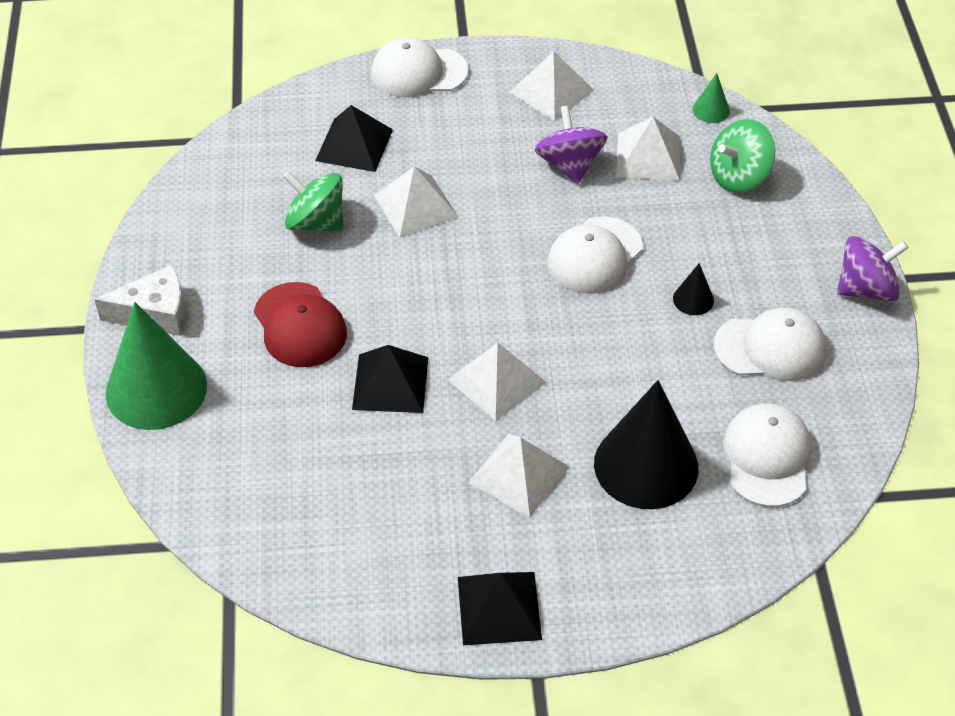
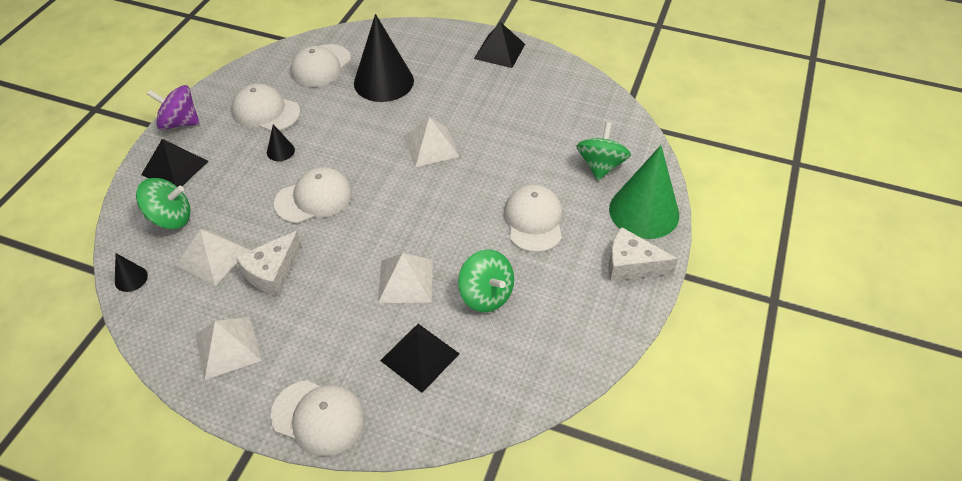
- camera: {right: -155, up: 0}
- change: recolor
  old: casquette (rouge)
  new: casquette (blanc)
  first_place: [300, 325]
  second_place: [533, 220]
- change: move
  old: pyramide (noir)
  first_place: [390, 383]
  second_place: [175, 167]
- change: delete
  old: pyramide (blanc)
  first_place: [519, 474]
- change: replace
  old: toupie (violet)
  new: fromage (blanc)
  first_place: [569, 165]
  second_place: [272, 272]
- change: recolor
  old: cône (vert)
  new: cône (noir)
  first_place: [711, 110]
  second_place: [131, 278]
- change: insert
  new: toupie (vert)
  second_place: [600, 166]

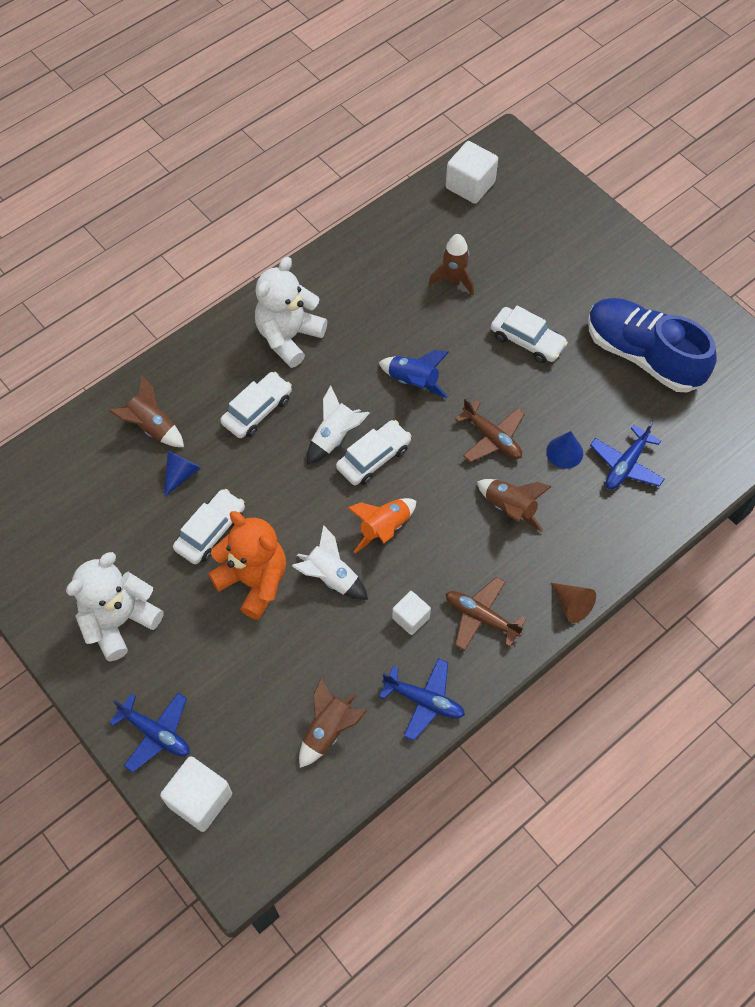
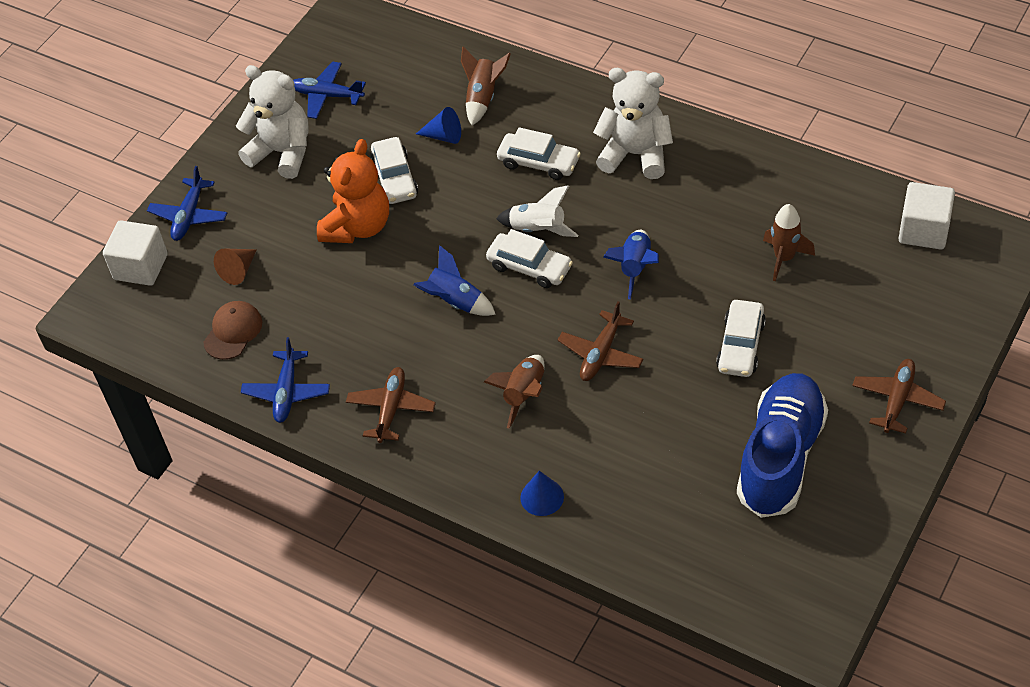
- camera: {right: 75, up: -10}
- change: rotate
  old: voiture (blanc)
  first_place: [210, 531]
  second_place: [395, 178]
  degrees: 60
- change: delete
  old: fusée (blanc)
  first_place: [331, 577]
- change: replace
  old: fusée (marron)
  new: casquette (marron)
  first_place: [328, 730]
  second_place: [233, 332]
- change: recolor
  old: fusée (orange)
  new: fusée (bleu)
  first_place: [384, 528]
  second_place: [455, 302]
- change: delete
  old: cube (blanc)
  first_place: [411, 618]
- change: move
  old: cône (bleu)
  first_place: [564, 452]
  second_place: [542, 497]
- change: move
  old: cône (marron)
  first_place: [571, 605]
  second_place: [238, 270]
- change: move
  old: avion (bleu)
  first_place: [626, 465]
  second_place: [327, 95]
- change: insert
  new: avion (marron)
  second_place: [897, 400]

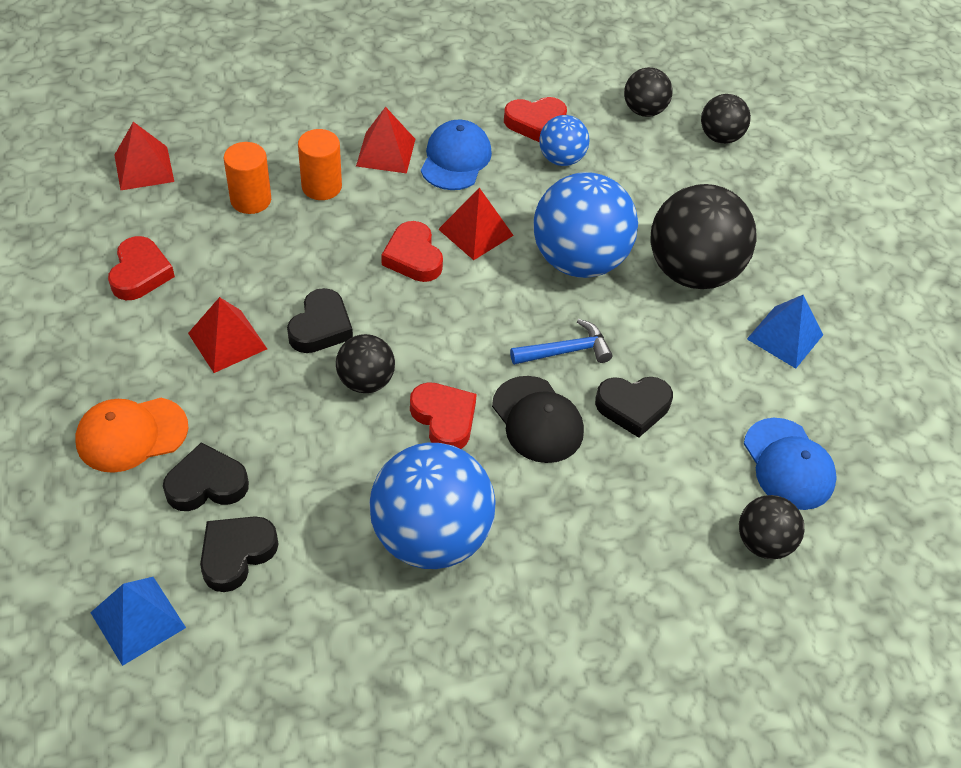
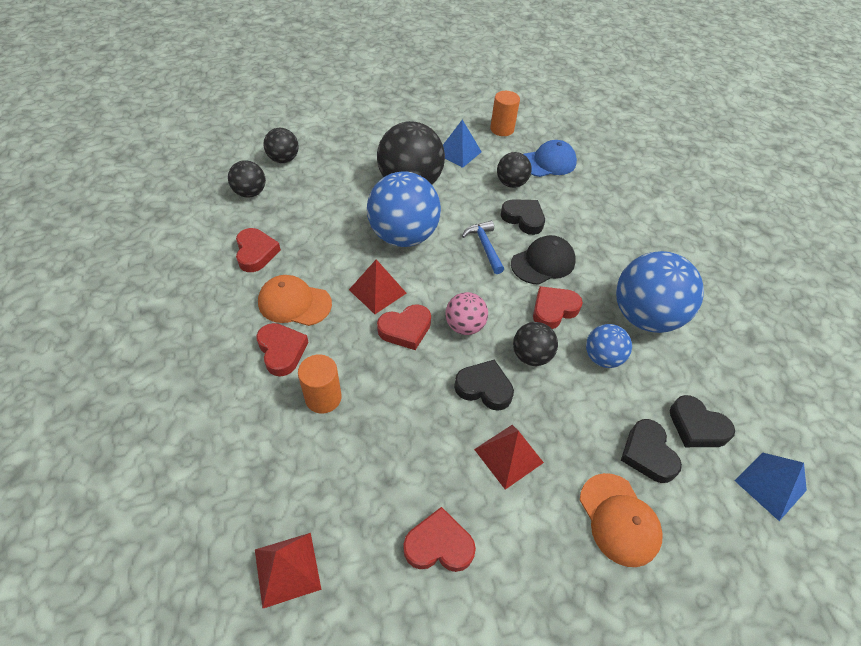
- camera: {right: -90, up: 0}
- change: move
  old: cylindre (orange)
  first_place: [251, 200]
  second_place: [502, 129]
- change: replace
  old: pyramide (rouge)
  new: cœur (rouge)
  first_place: [386, 152]
  second_place: [282, 351]
- change: recolor
  old: casquette (bleu)
  new: casquette (orange)
  first_place: [455, 159]
  second_place: [294, 303]
- change: move
  old: balle (bleu)
  first_place: [561, 159]
  second_place: [602, 357]
- change: rotate
  old: cœur (noir)
  first_place: [633, 407]
  second_place: [523, 219]
  degrees: -45
- change: move
  old: balle (noir)
  first_place: [763, 542]
  second_place: [511, 183]
- change: insert
  new: balle (rose)
  second_place: [464, 326]

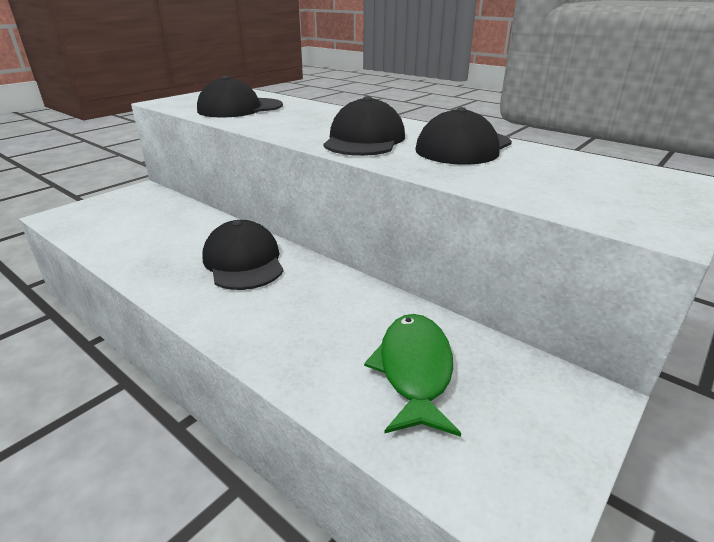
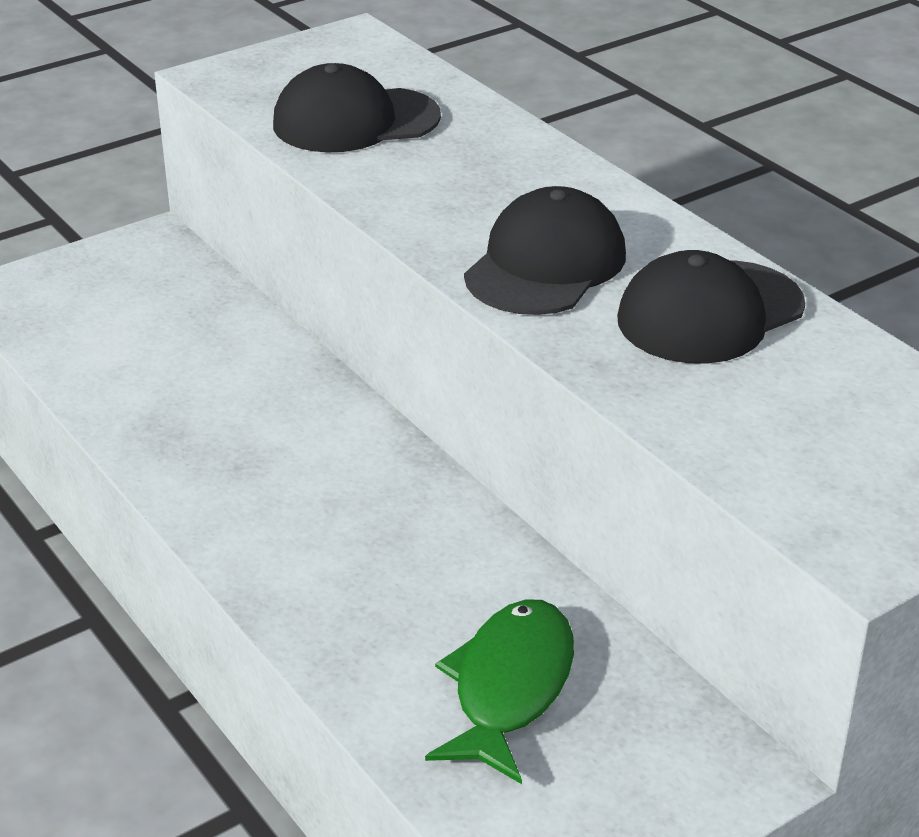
- camera: {right: 15, up: 5}
- change: delete
  old: casquette (noir)
  first_place: [243, 261]

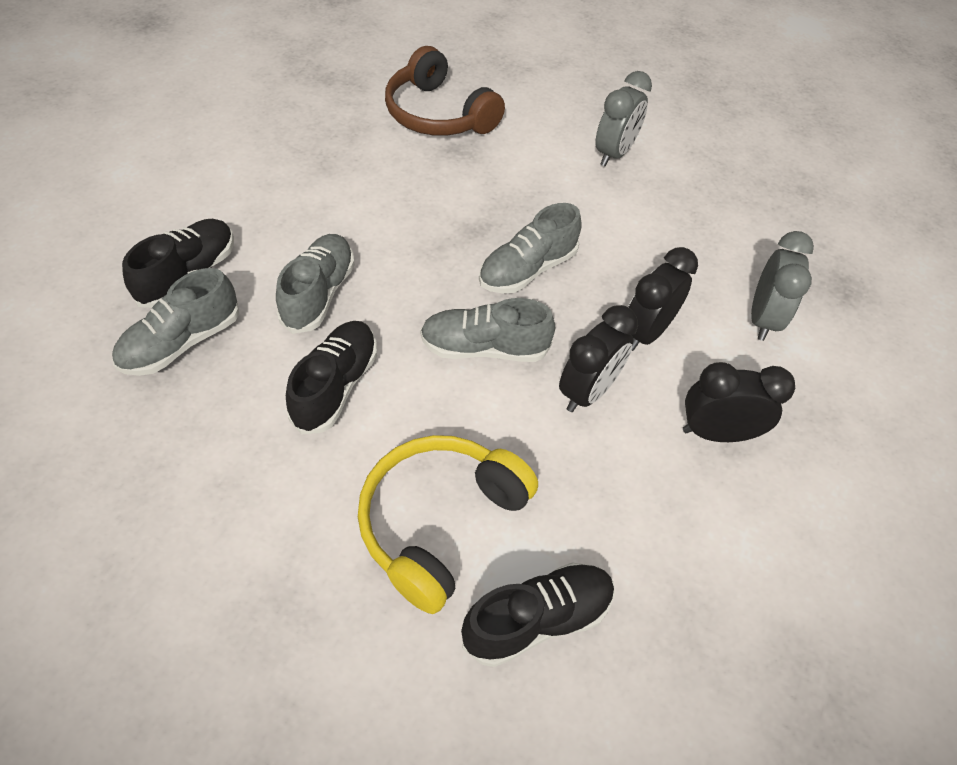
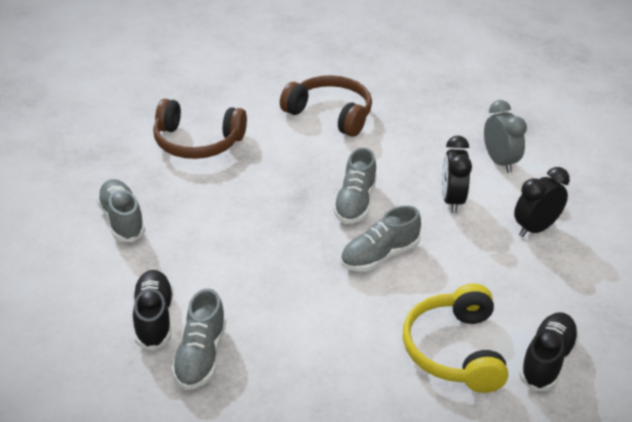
- camera: {right: -35, up: -15}
- change: move
  old: chaussure (gris)
  first_place: [319, 294]
  second_place: [122, 220]
- change: delete
  old: chaussure (noir)
  first_place: [336, 386]
- change: delete
  old: réveil (noir)
  first_place: [588, 391]
- change: replace
  old: réveil (gris)
  new: casque audio (marron)
  first_place: [614, 154]
  second_place: [330, 114]

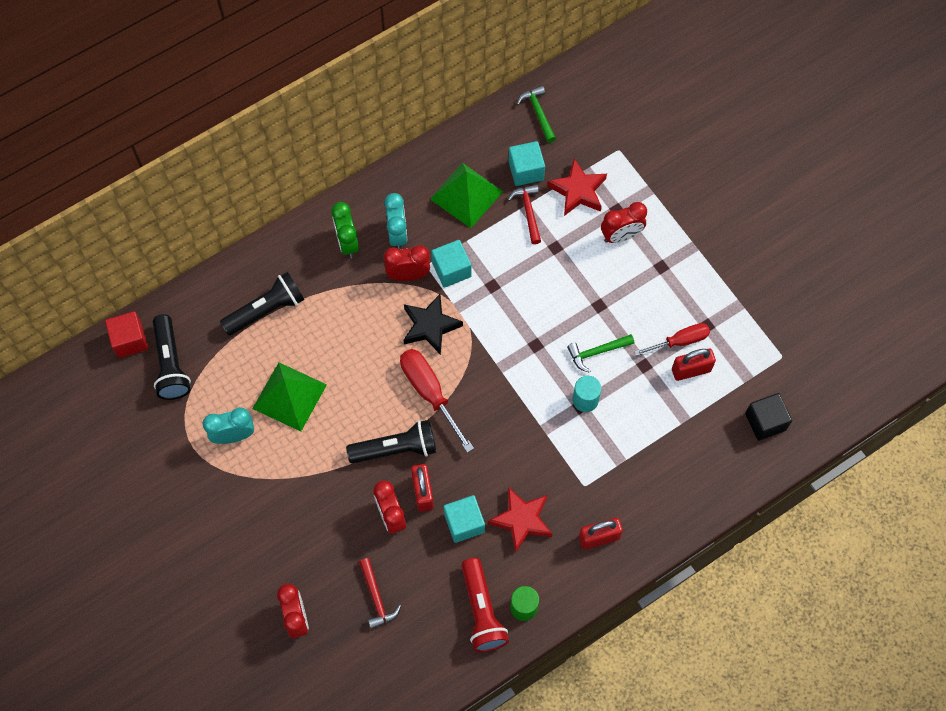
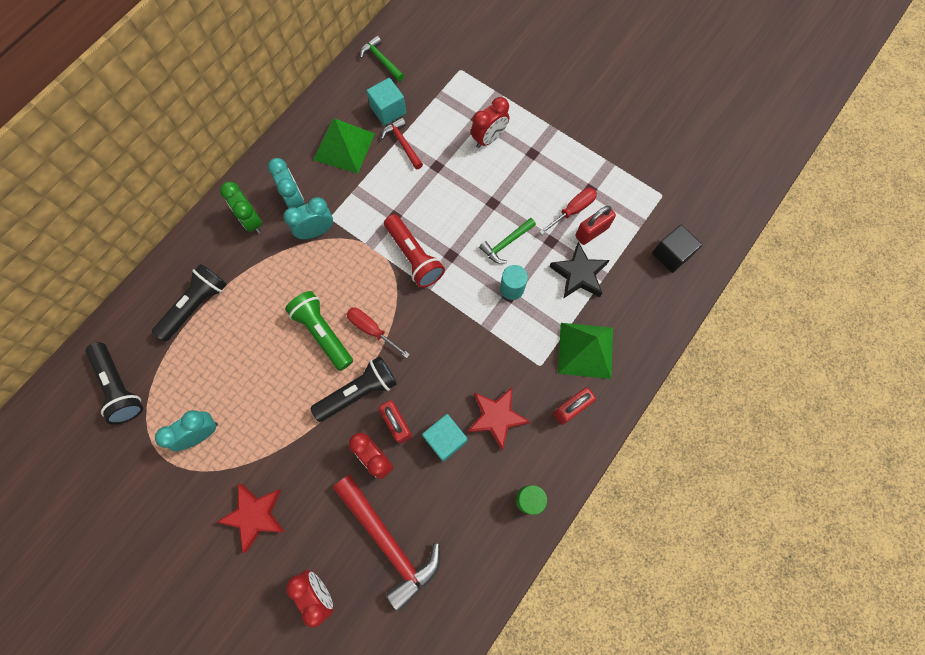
- camera: {right: -20, up: 5}
- change: delete
  old: cube (rouge)
  first_place: [130, 340]
- change: move
  old: pyramide (vert)
  first_place: [289, 396]
  second_place: [585, 350]
- change: resize
  old: marteau (rouge)
  first_place: [376, 598]
  second_place: [389, 542]
  factor: 1.93
- change: recolor
  old: réveil (rouge)
  new: réveil (turquoise)
  first_place: [408, 275]
  second_place: [316, 231]
- change: resize
  old: tournevis (rouge)
  first_place: [430, 393]
  second_place: [372, 330]
  factor: 0.66
- change: move
  old: étoile (noir)
  first_place: [430, 326]
  second_place: [579, 274]
- change: delete
  old: cube (turquoise)
  first_place: [451, 270]
- change: move
  old: lampe de poche (rouge)
  first_place: [482, 611]
  second_place: [414, 256]
- change: move
  old: étoile (rouge)
  first_place: [578, 191]
  second_place: [255, 515]
- change: insert
  new: lampe de poche (vert)
  second_place: [322, 333]

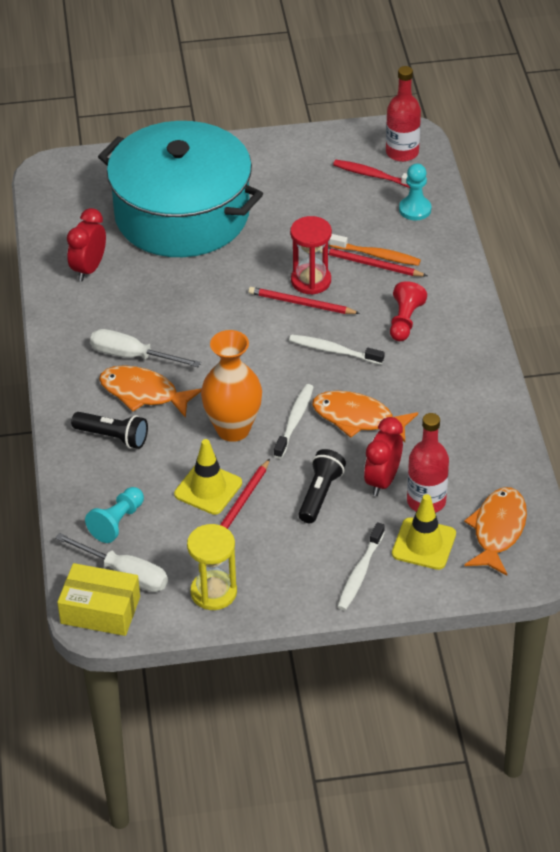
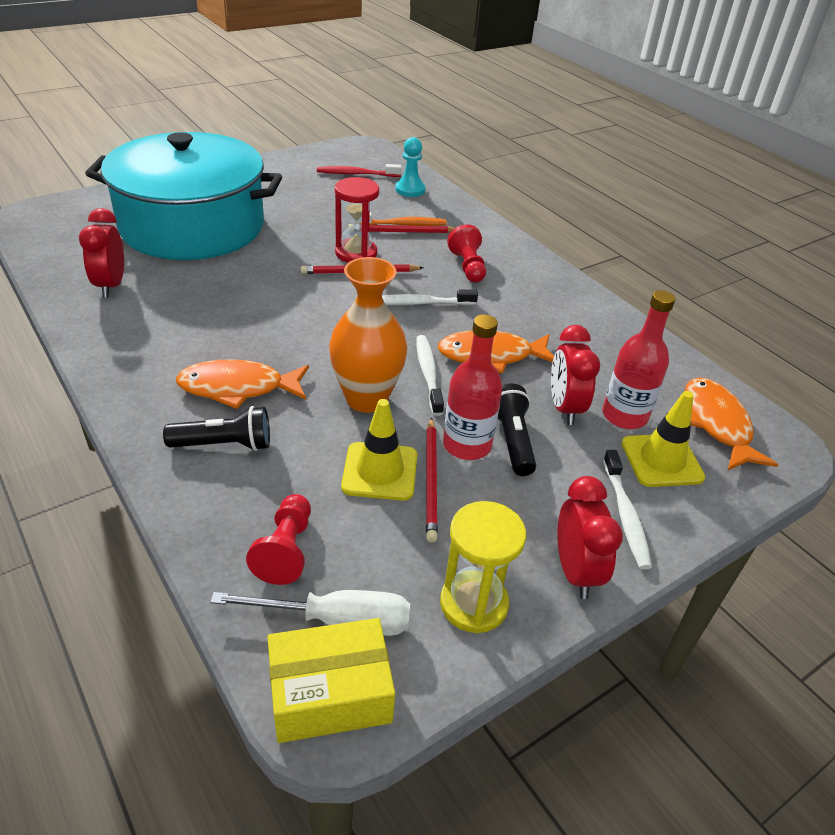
- camera: {right: -30, up: -5}
- change: recolor
  old: pion (turquoise)
  new: pion (rouge)
  first_place: [117, 522]
  second_place: [286, 550]
- change: delete
  old: tournevis (blanc)
  first_place: [132, 356]
- change: move
  old: bouteille (rouge)
  first_place: [402, 152]
  second_place: [467, 445]
- change: insert
  new: réveil (rouge)
  second_place: [575, 571]

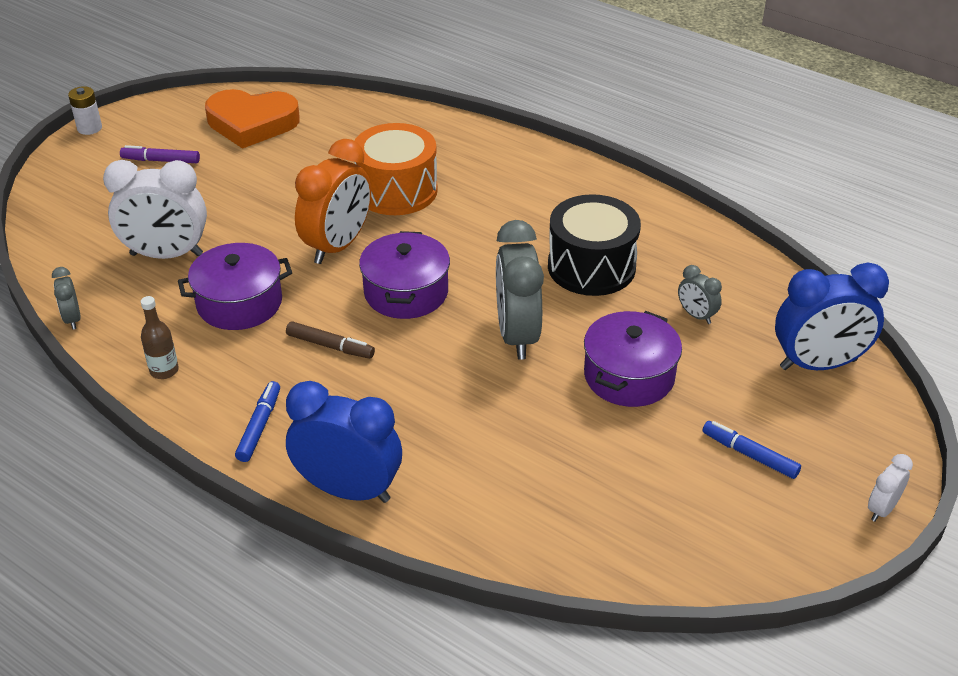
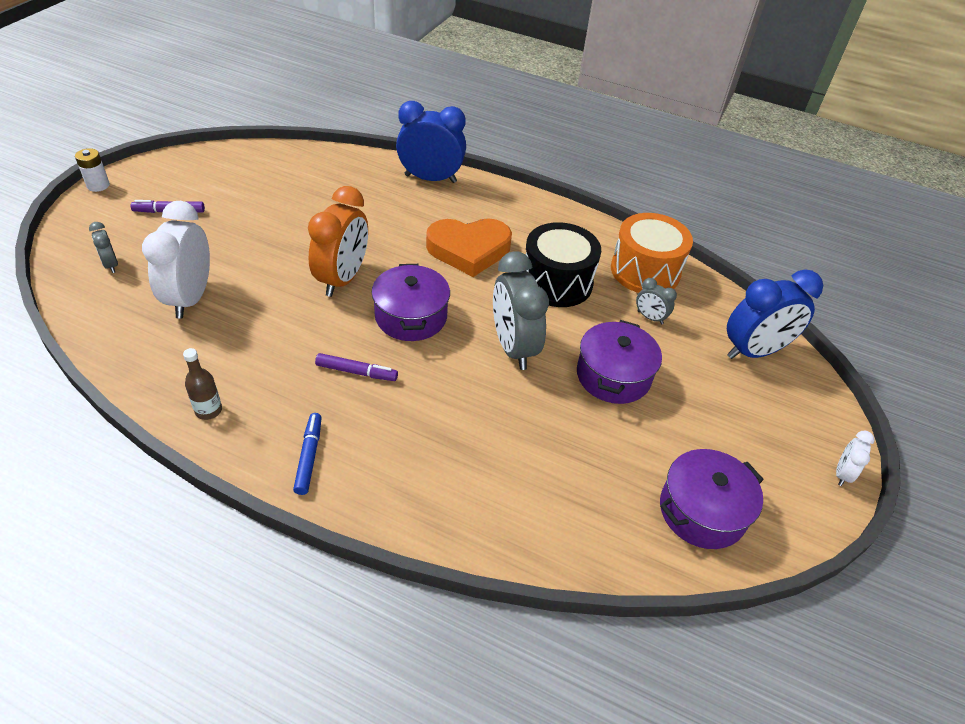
- camera: {right: -15, up: 5}
- change: move
  old: réveil (gris)
  first_place: [72, 319]
  second_place: [111, 265]
- change: rotate
  old: réveil (blanc)
  first_place: [166, 255]
  second_place: [190, 298]
  degrees: 105
- change: move
  old: marmite (violet)
  first_place: [239, 303]
  second_place: [702, 511]
- change: move
  old: cœur (orange)
  first_place: [252, 123]
  second_place: [469, 250]
- change: recolor
  old: feutre (marron)
  new: feutre (violet)
  first_place: [330, 346]
  second_place: [356, 372]
- change: move
  old: réveil (bleu)
  first_place: [348, 490]
  second_place: [430, 178]
- change: move
  old: tambour (orange)
  first_place: [396, 190]
  second_place: [645, 271]
- change: delete
  old: feutre (bleu)
  first_place: [749, 455]

